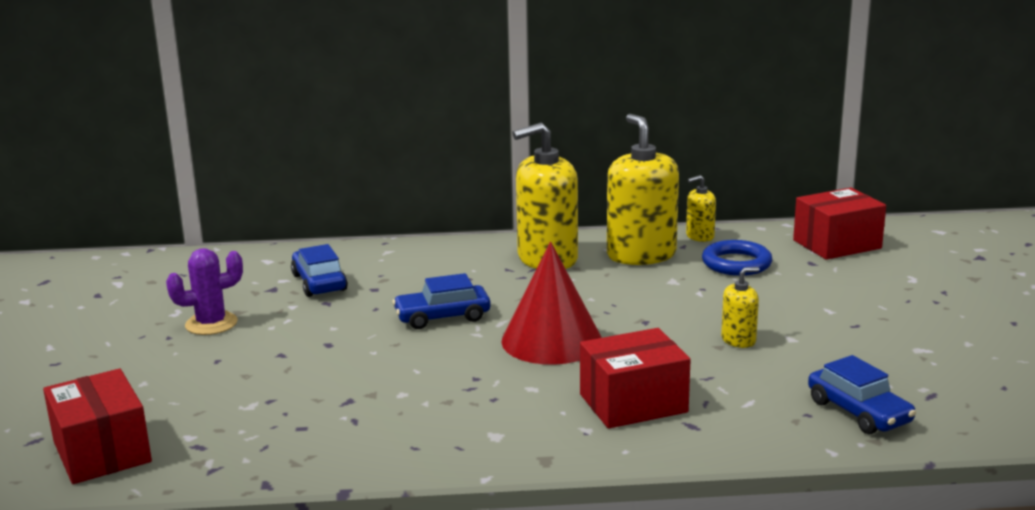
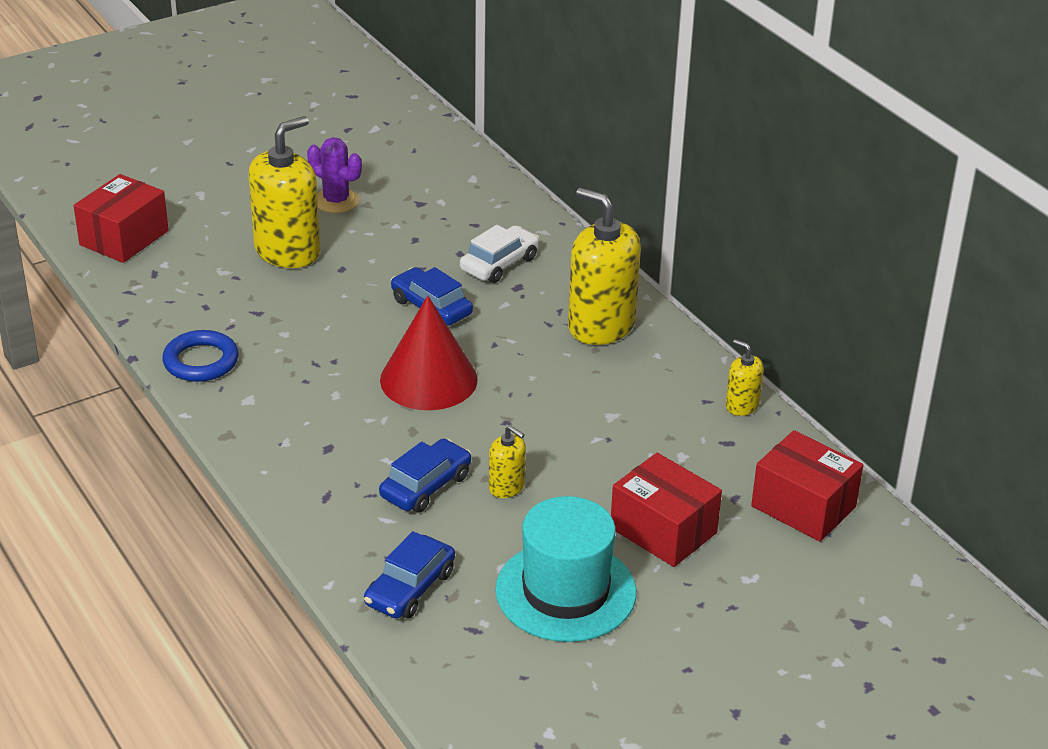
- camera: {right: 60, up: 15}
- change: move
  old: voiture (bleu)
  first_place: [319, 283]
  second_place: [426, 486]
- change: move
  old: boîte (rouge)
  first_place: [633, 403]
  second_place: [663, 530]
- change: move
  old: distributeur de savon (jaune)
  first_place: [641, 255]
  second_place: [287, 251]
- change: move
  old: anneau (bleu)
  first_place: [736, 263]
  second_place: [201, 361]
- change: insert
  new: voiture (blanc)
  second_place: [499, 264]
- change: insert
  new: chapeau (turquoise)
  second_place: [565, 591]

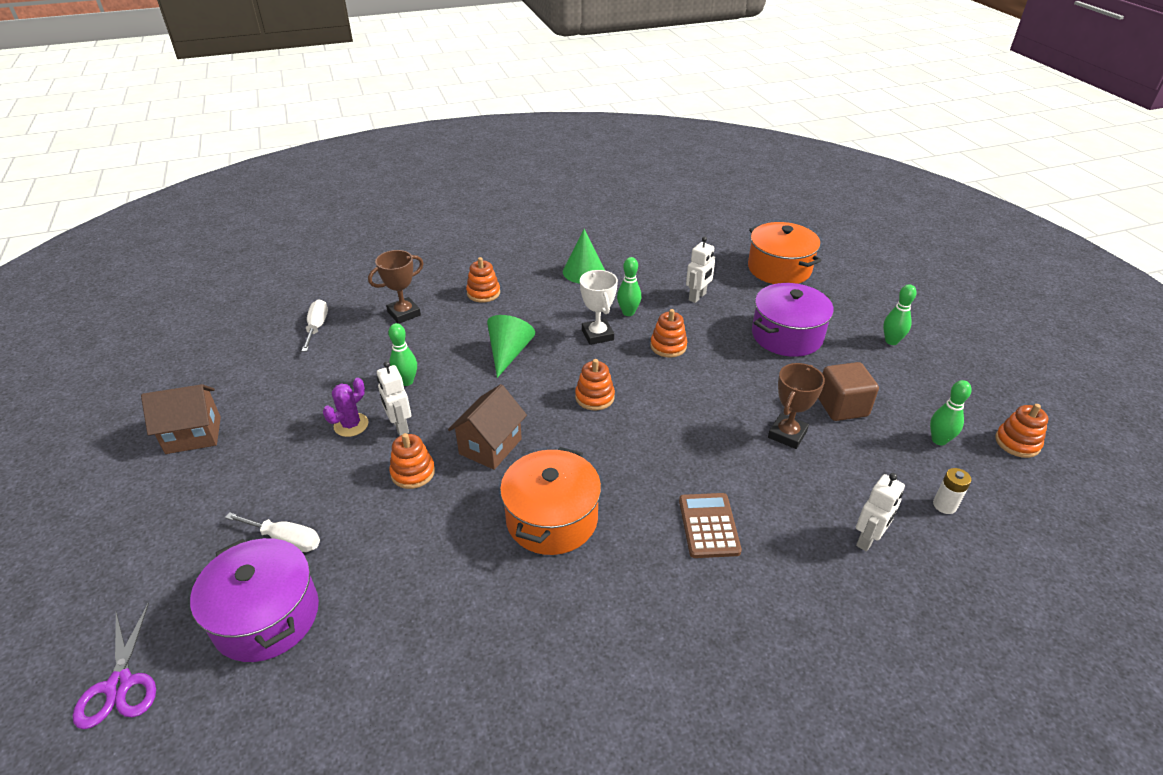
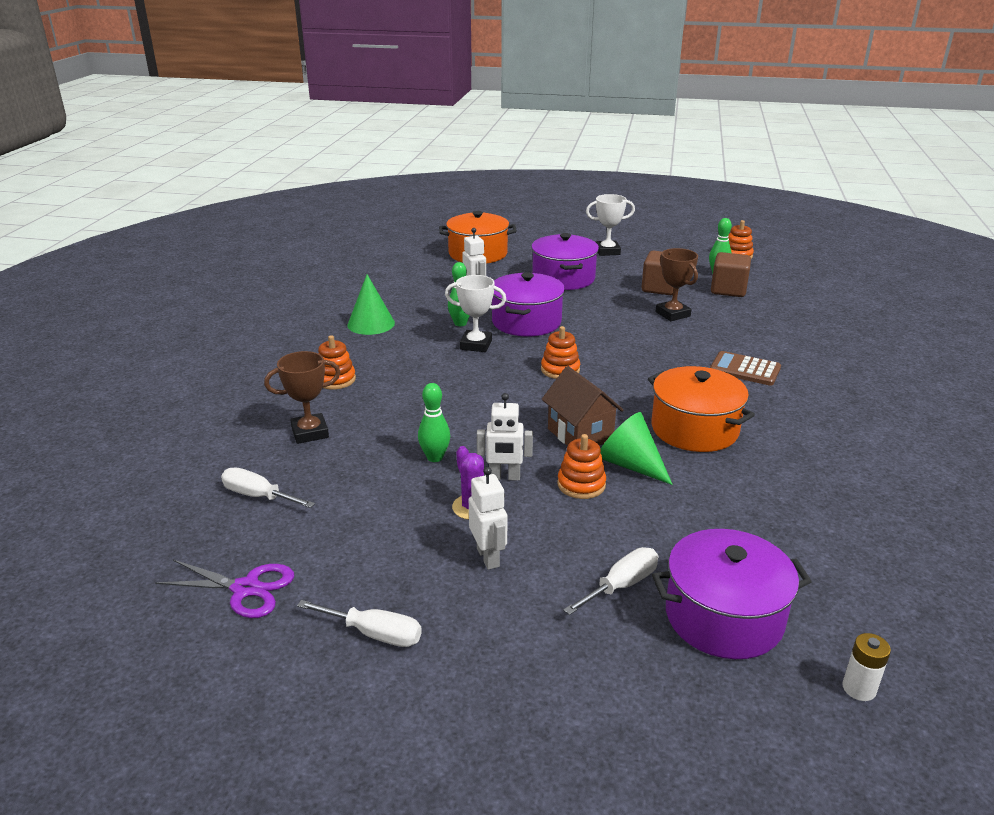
- camera: {right: -60, up: -10}
- change: move
  old: ciseaux (violet)
  first_place: [119, 685]
  second_place: [246, 589]
- change: replace
  old: maison (marron)
  new: tournevis (blanc)
  first_place: [193, 435]
  second_place: [374, 634]
- change: rotate
  old: trophée (marron)
  first_place: [404, 313]
  second_place: [310, 432]
  degrees: 75
- change: move
  old: cône (vert)
  first_place: [509, 353]
  second_place: [630, 465]
- change: replace
  old: jouet à empiler (orange)
  new: marmite (violet)
  first_place: [668, 346]
  second_place: [526, 322]
- change: move
  old: robot (blanc)
  first_place: [868, 539]
  second_place: [488, 557]
- change: replace
  old: quille (vert)
  new: trophée (blanc)
  first_place: [891, 341]
  second_place: [607, 251]
- change: move
  old: pile (blanc)
  first_place: [944, 505]
  second_place: [859, 688]
- change: insert
  new: cube (marron)
  second_place: [728, 290]

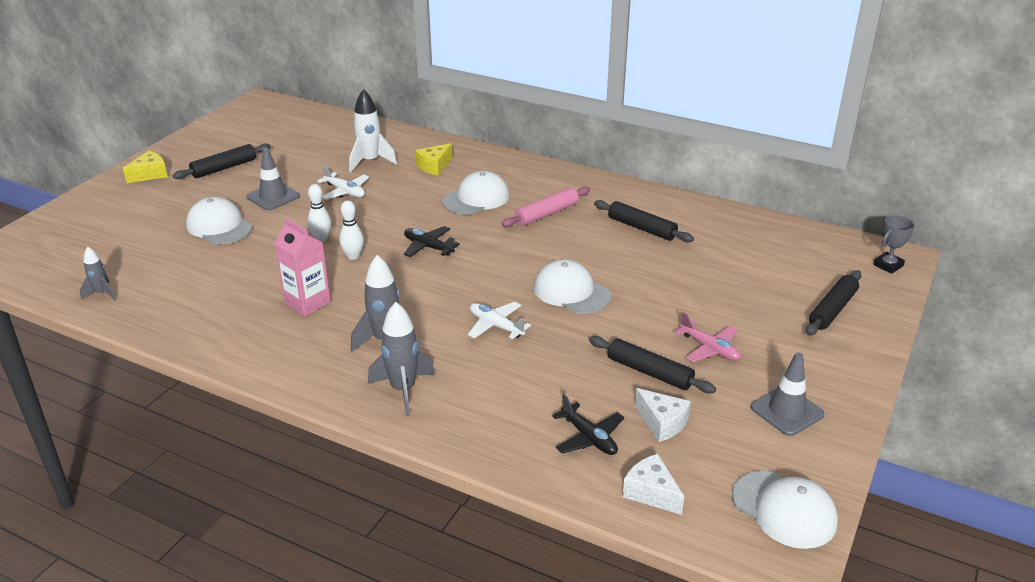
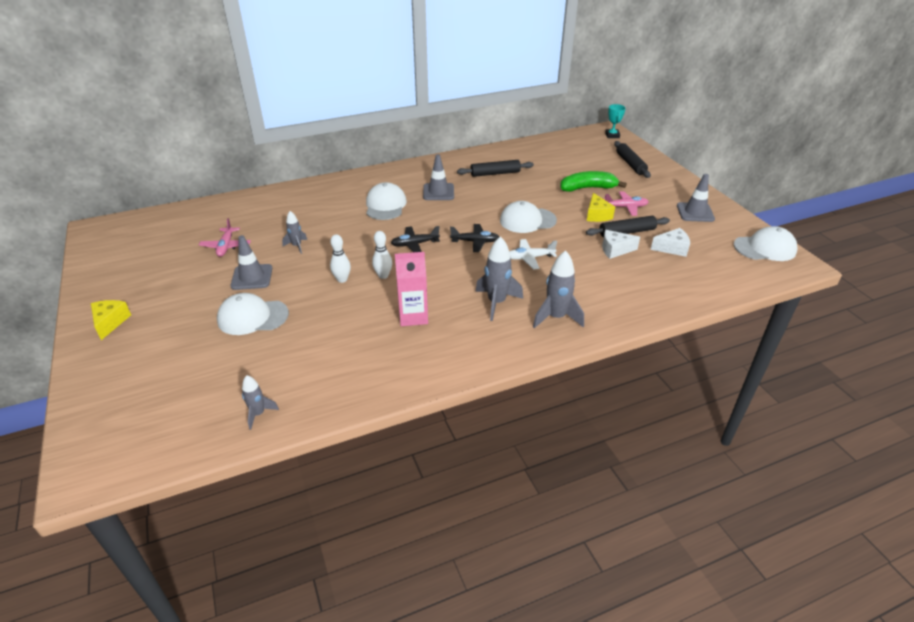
- camera: {right: -50, up: 5}
- change: delete
  old: rouleau à pâtisserie (noir)
  first_place: [224, 168]
- change: replace
  old: avion (blanc)
  new: fusée (gris)
  first_place: [345, 192]
  second_place: [297, 246]
- change: delete
  old: fusée (blanc)
  first_place: [370, 161]
- change: move
  old: fromage (jaune)
  first_place: [434, 166]
  second_place: [597, 215]
- change: replace
  old: rouleau à pâtisserie (rose)
  new: cône de chantier (gris)
  first_place: [546, 214]
  second_place: [438, 192]
- change: move
  old: avion (noir)
  first_place: [589, 437]
  second_place: [475, 242]
- change: move
  old: fromage (blanc)
  first_place: [651, 493]
  second_place: [615, 250]
- change: recolor
  old: trophée (gris)
  new: trophée (turquoise)
  first_place: [888, 265]
  second_place: [612, 135]
- change: insert
  new: avion (rose)
  second_place: [226, 246]
- change: insert
  new: banane (vert)
  second_place: [588, 188]

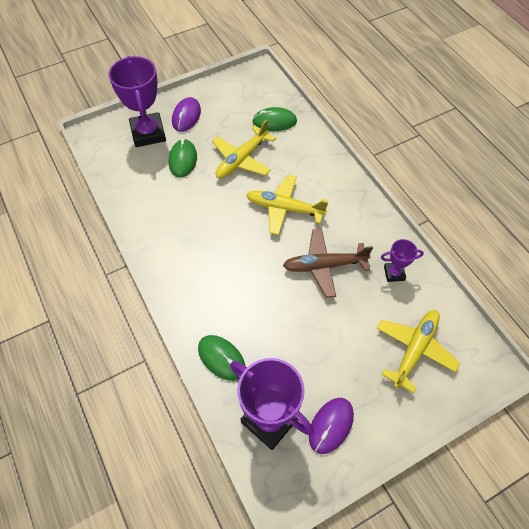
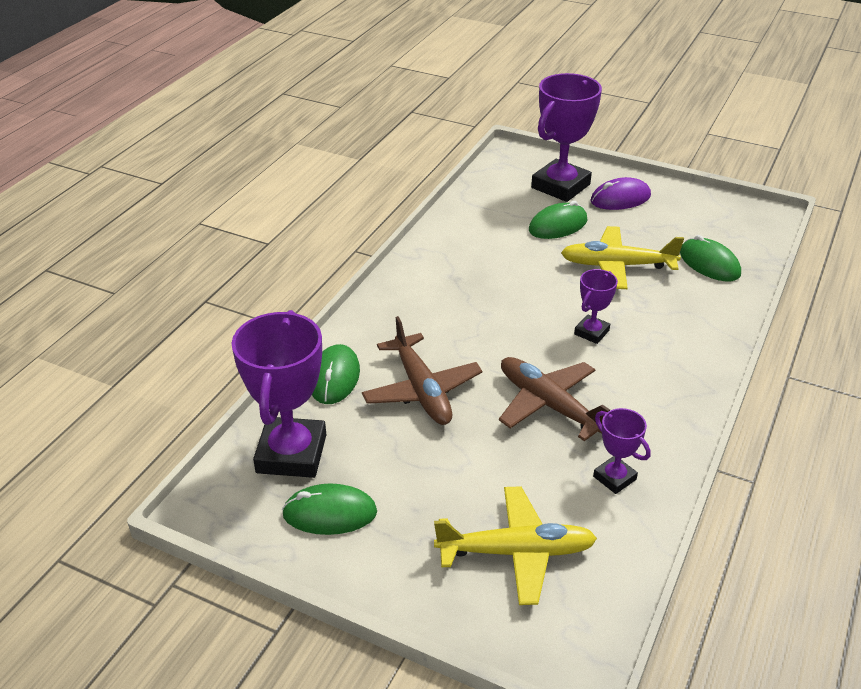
- camera: {right: 55, up: -20}
- change: replace
  old: avion (jaune)
  new: trophée (violet)
  first_place: [285, 208]
  second_place: [591, 332]
- change: recolor
  old: souris (violet)
  new: souris (vert)
  first_place: [331, 425]
  second_place: [330, 513]
- change: insert
  new: avion (marron)
  second_place: [421, 390]

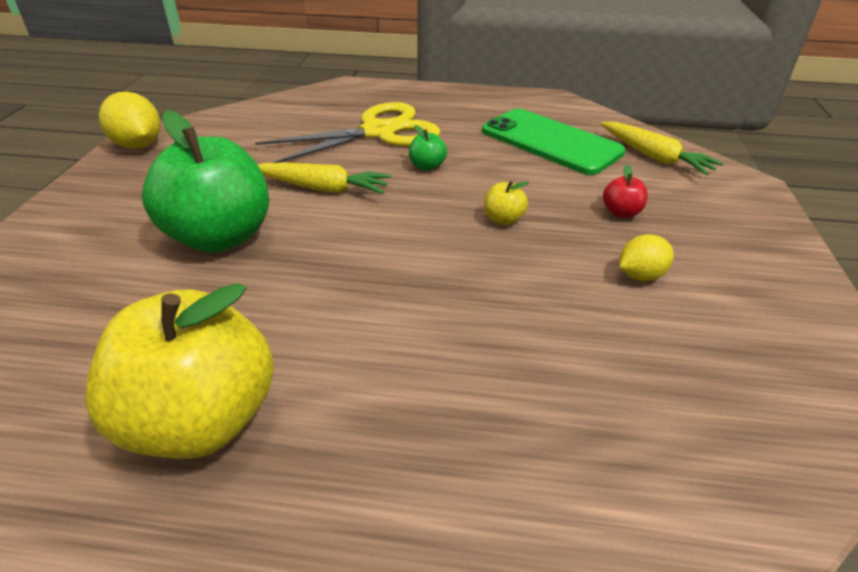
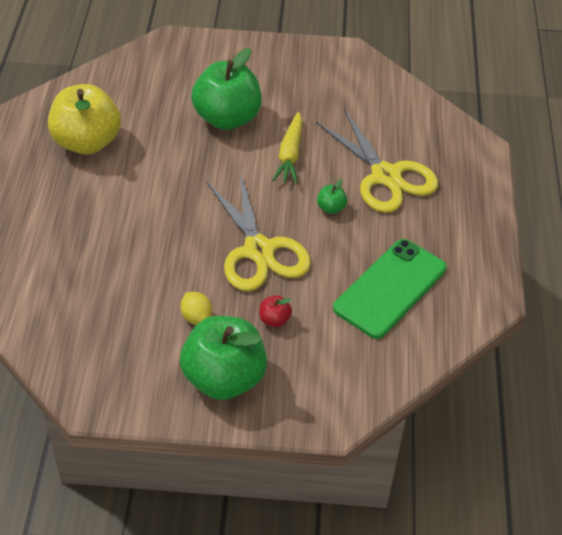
- camera: {right: 85, up: 10}
- change: delete
  old: citron (jaune)
  first_place: [138, 145]
- change: replace
  old: pomme (jaune)
  new: ciseaux (jaune)
  first_place: [503, 219]
  second_place: [259, 250]
- change: delete
  old: carotte (jaune)
  first_place: [654, 157]
- change: insert
  new: pomme (vert)
  second_place: [224, 378]

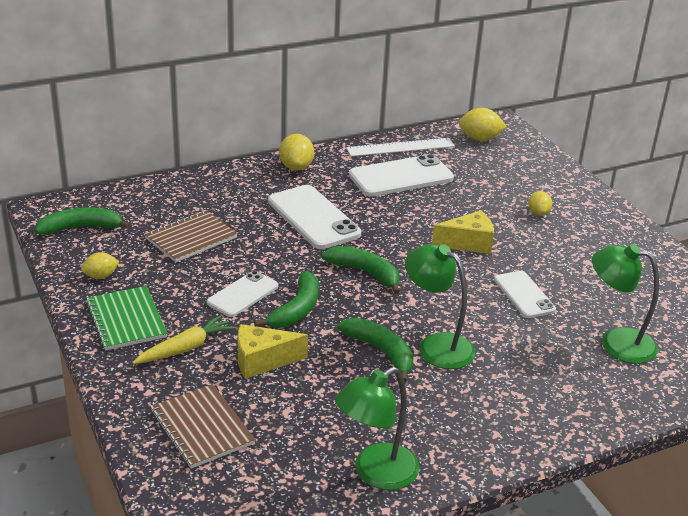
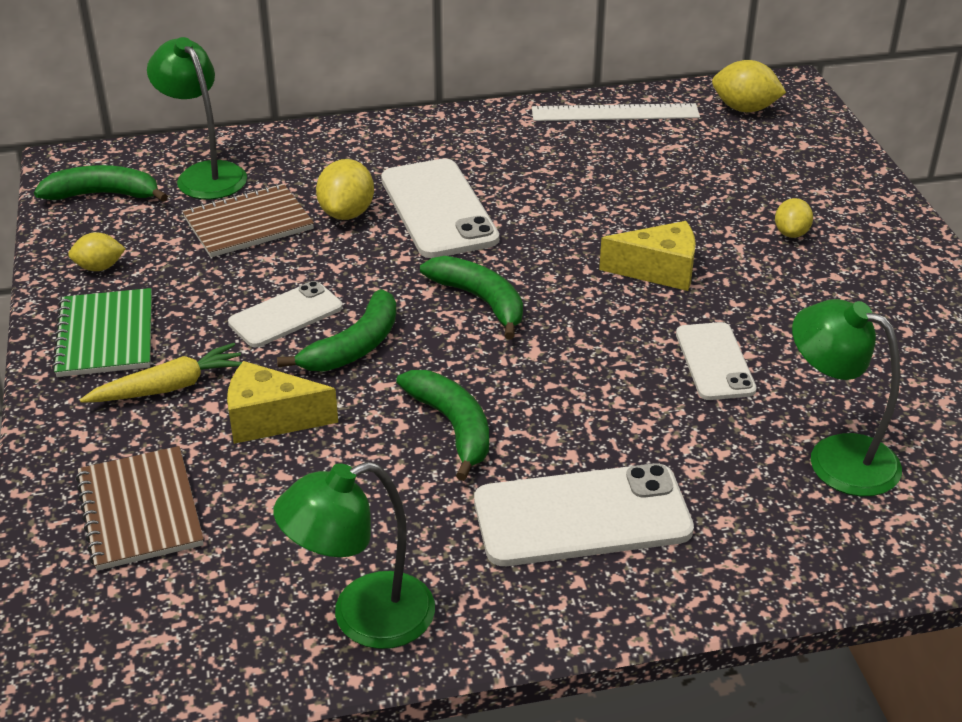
- camera: {right: 15, up: 5}
- change: move
  old: citron (jaune)
  first_place: [296, 167]
  second_place: [347, 213]
- change: move
  old: téléphone (blanc)
  first_place: [401, 177]
  second_place: [582, 516]
- change: move
  old: lampe (vert)
  first_place: [436, 345]
  second_place: [205, 174]

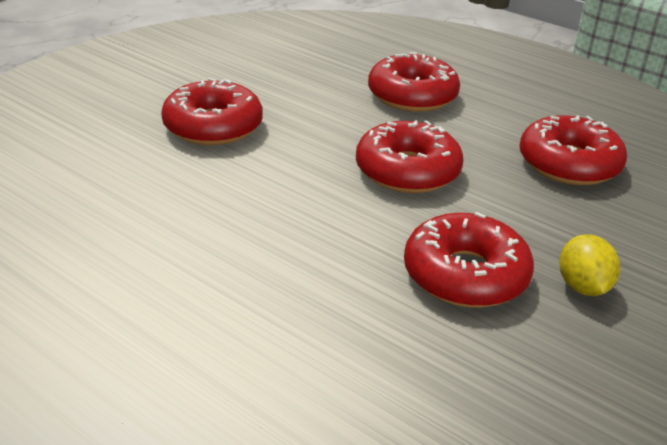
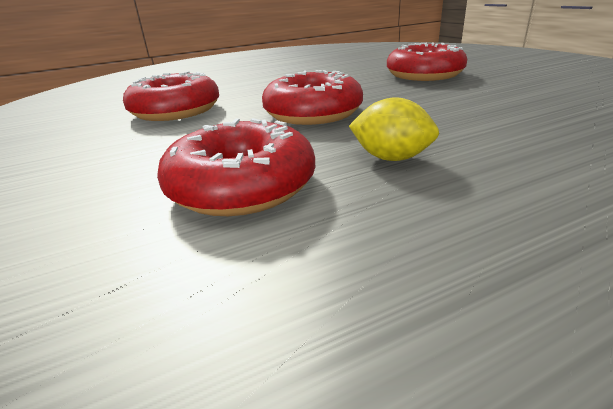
- camera: {right: 120, up: -5}
- change: delete
  old: beignet (rouge)
  first_place: [412, 96]
- change: move
  old: citron (jaune)
  first_place: [583, 287]
  second_place: [391, 158]

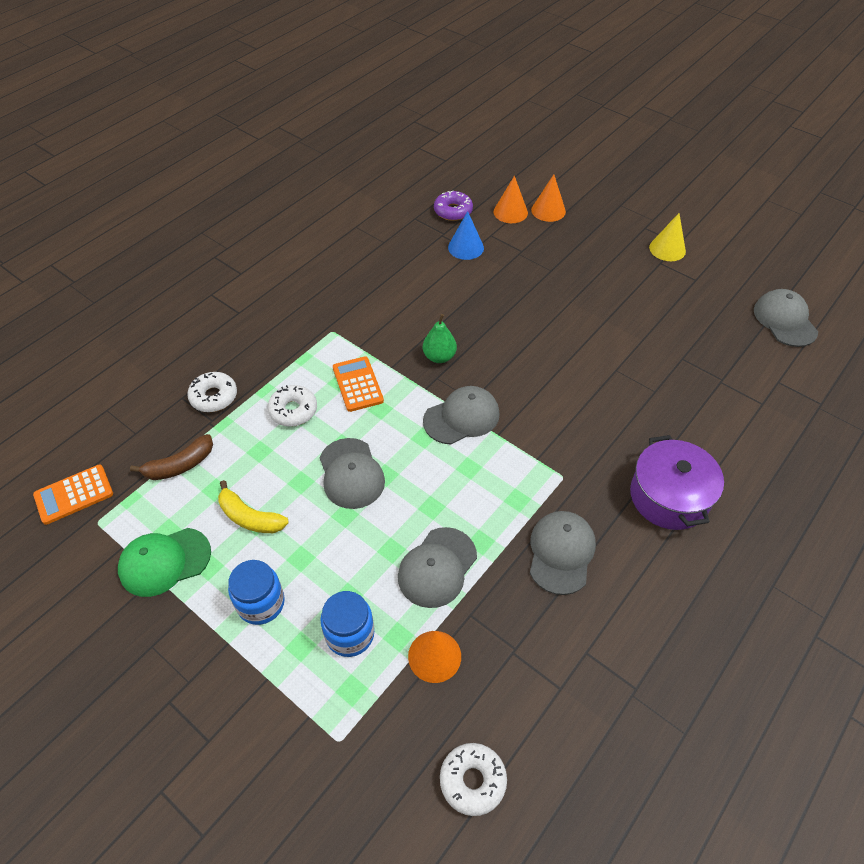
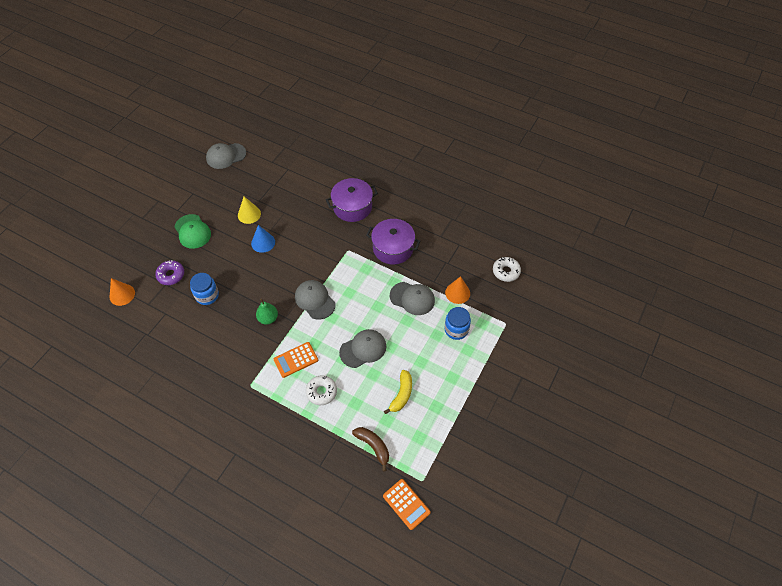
- camera: {right: -100, up: 5}
- change: move
  old: casquette (vert)
  first_place: [164, 562]
  second_place: [192, 231]
- change: delete
  old: beignet (blanc)
  first_place: [214, 397]
- change: move
  old: bocal (bleu)
  first_place: [261, 603]
  second_place: [207, 295]
- change: move
  old: beignet (violet)
  first_place: [453, 211]
  second_place: [171, 275]
- change: move
  old: cône (bleu)
  first_place: [466, 247]
  second_place: [263, 242]
- change: replace
  old: casquette (gris)
  new: marmite (violet)
  first_place: [561, 553]
  second_place: [393, 248]
- change: delete
  old: cône (orange)
  first_place: [548, 210]
- change: move
  old: cône (jaune)
  first_place: [667, 249]
  second_place: [249, 214]

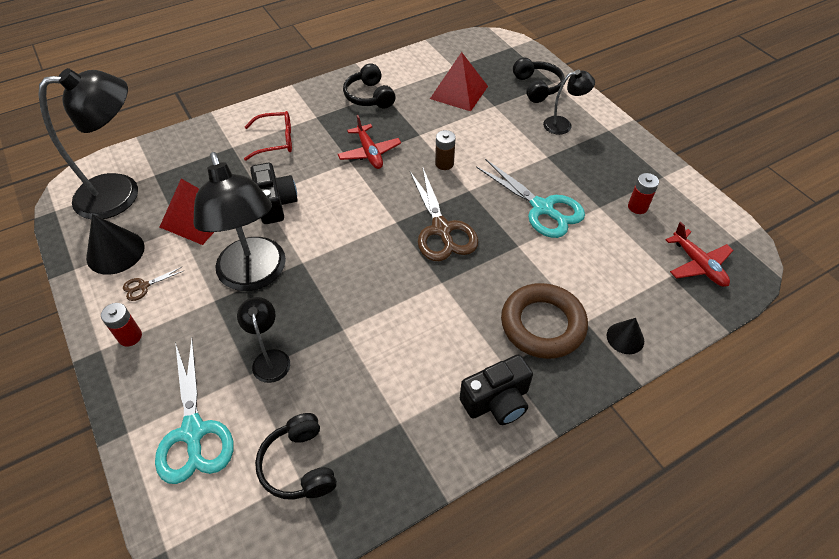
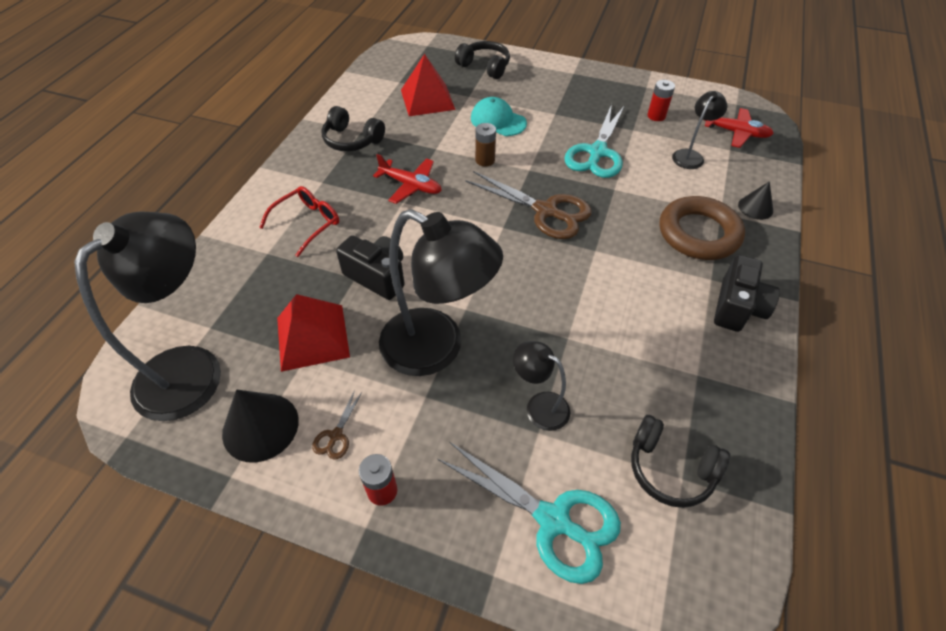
- camera: {right: -40, up: 0}
- change: rotate
  old: ciseaux (turquoise)
  first_place: [542, 208]
  second_place: [597, 152]
  degrees: 105
- change: move
  old: lampe (noir)
  first_place: [563, 124]
  second_place: [690, 155]
- change: insert
  new: casquette (turquoise)
  second_place: [498, 121]

